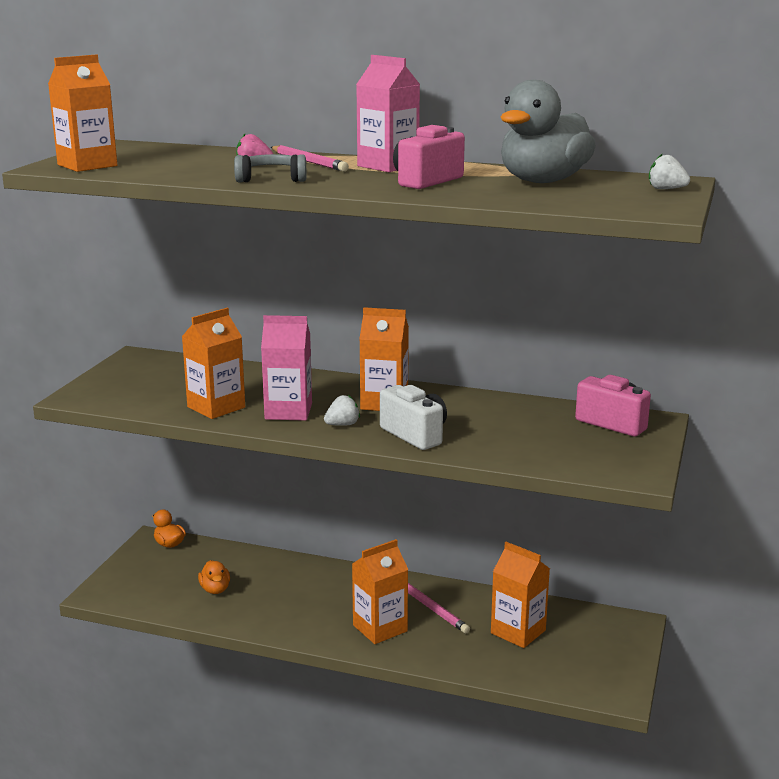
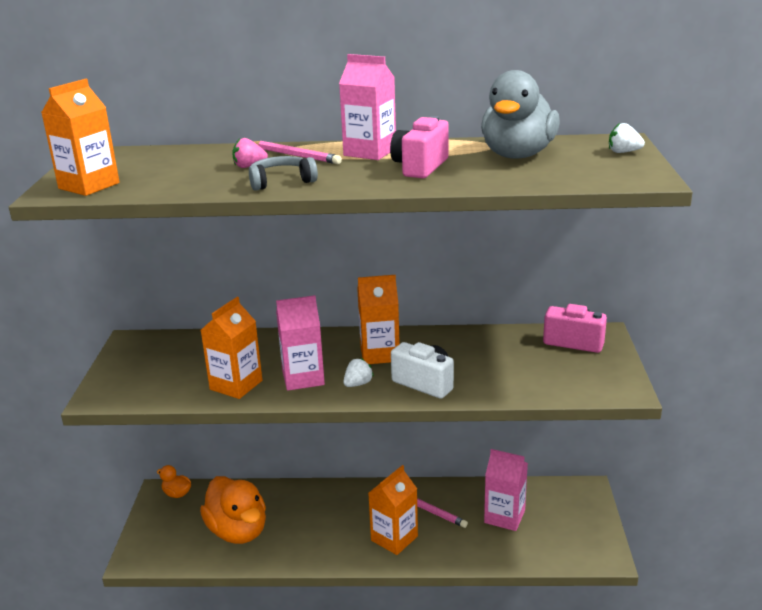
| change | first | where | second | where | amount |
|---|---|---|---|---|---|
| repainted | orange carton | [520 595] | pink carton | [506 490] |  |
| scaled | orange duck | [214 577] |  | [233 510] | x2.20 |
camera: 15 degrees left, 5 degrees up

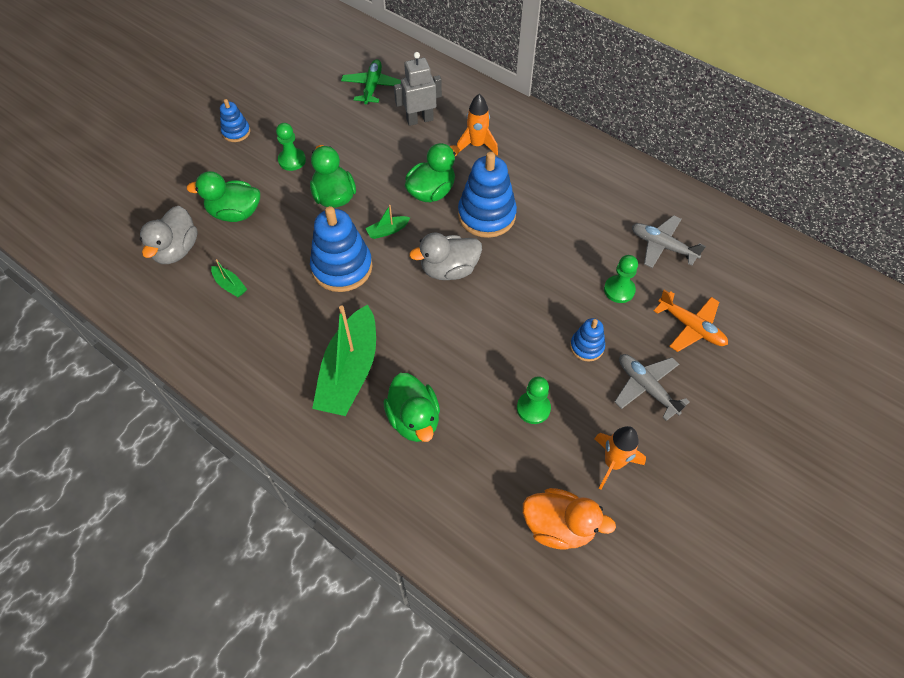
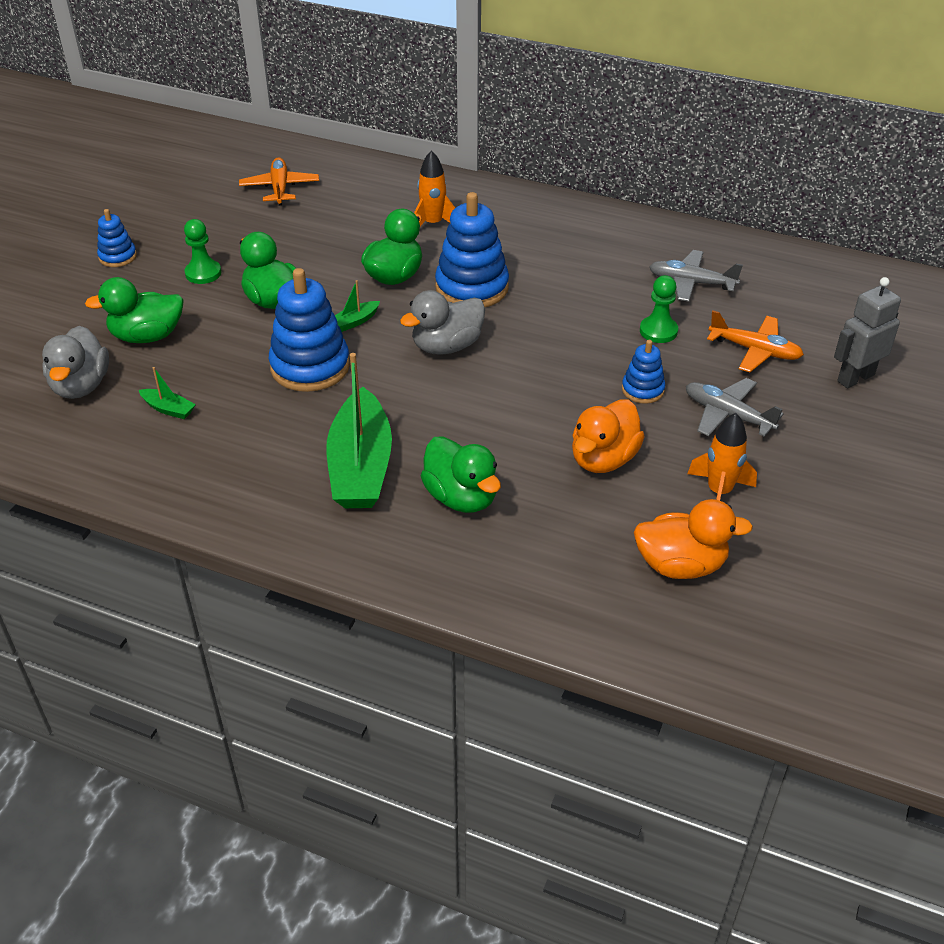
| change | first | where | second | where | amount |
|---|---|---|---|---|---|
| shifted | grey robot | [418 89] |  | [867 332] |  |
| repainted | green plane | [371 82] | orange plane | [279 181] |  |
| swapped | green pawn | [534 400] | orange duck | [608 436] |  |
camera: 15 degrees left, 15 degrees down

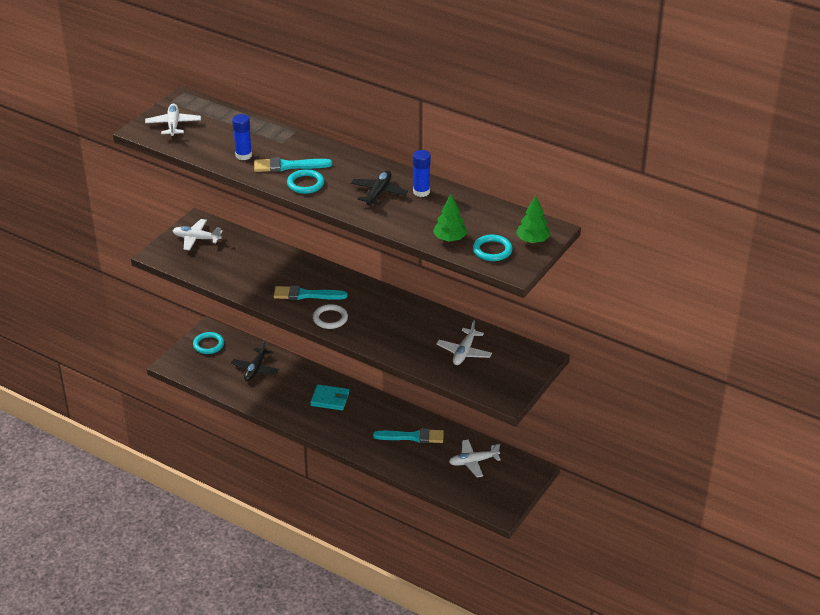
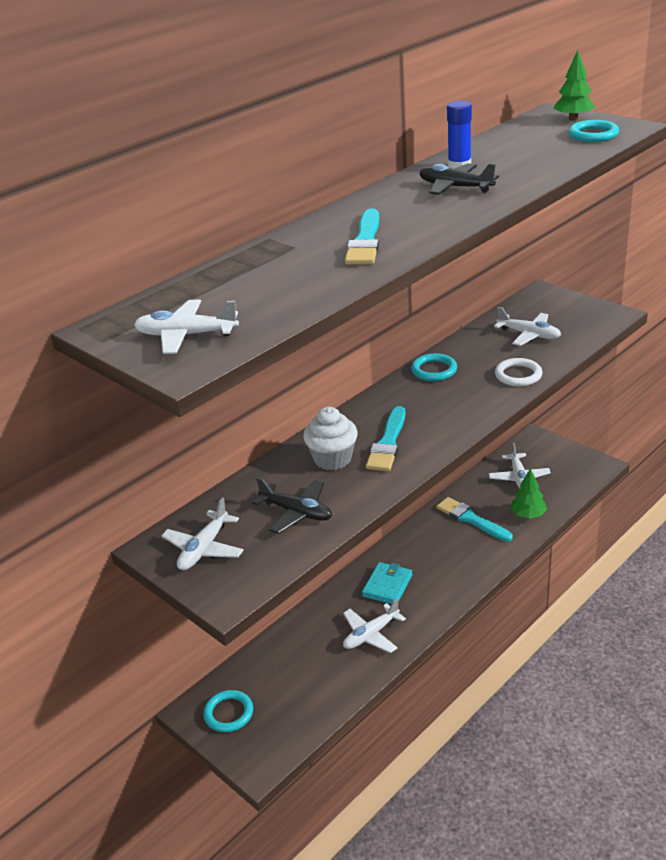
| change | first | where | second | where | amount |
|---|---|---|---|---|---|
| gone | blue glue stick | [242 137] |  |  |  |
| shifted | turquoise ring | [305 181] |  | [434 367] |  |
| shifted | green tree | [450 217] |  | [528 493] |  |
| shifted | white ring | [330 316] |  | [518 372] |  |
| shifted | black plane | [255 361] |  | [292 505] |  |
| rotated | turquoise brush | [408 435] |  | [474 519] | 60 degrees counterclockwise |
| new |  |  | white cupcake | [330 438] |  |
| new |  |  | white plane | [374 625] |  |
camera: 75 degrees left, 5 degrees down

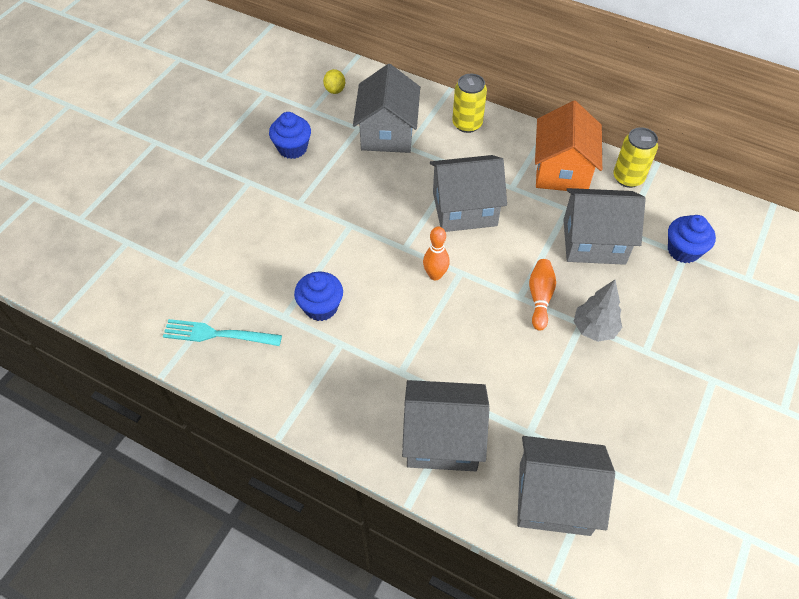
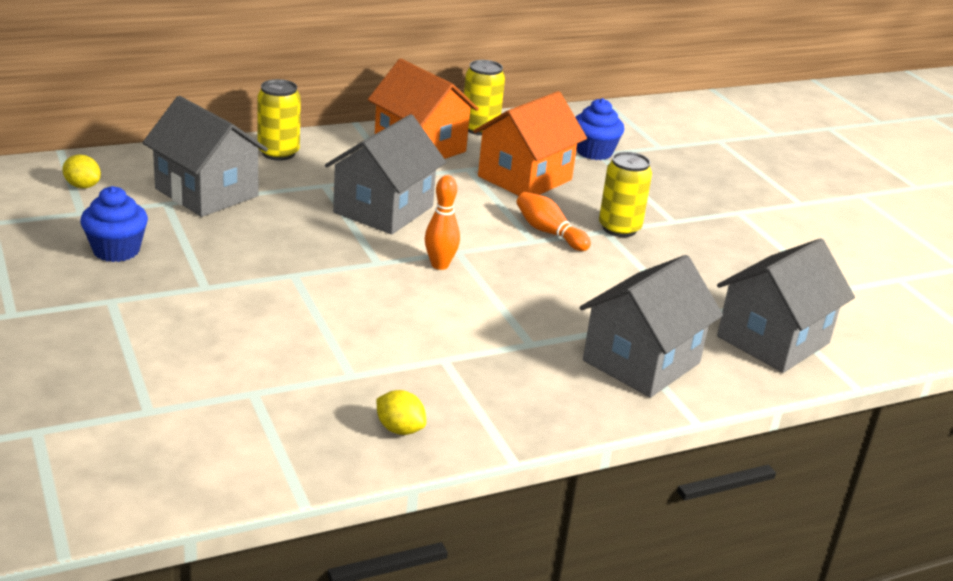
| change | first | where | second | where | amount |
|---|---|---|---|---|---|
| repainted | grey house | [604 226] | orange house | [530 143] |  |
| gone | blue cupcake | [318 296] |  |  |  |
| swapped | grey tree | [598 311] | yellow can | [625 194] |  |
| gone | turquoise fork | [222 332] |  |  |  |
| new |  |  | yellow lemon | [401 412] |  |
camera: 55 degrees left, 25 degrees down

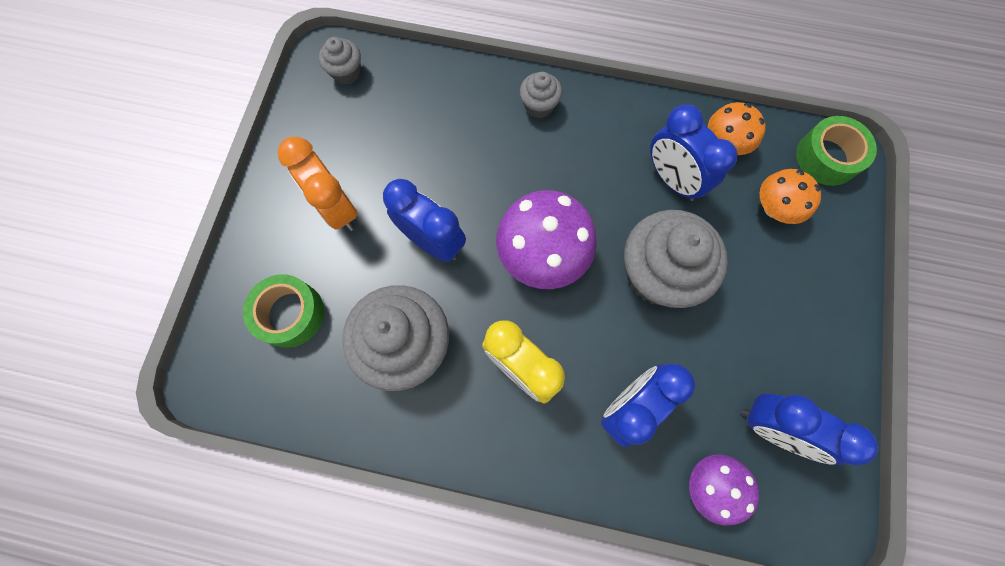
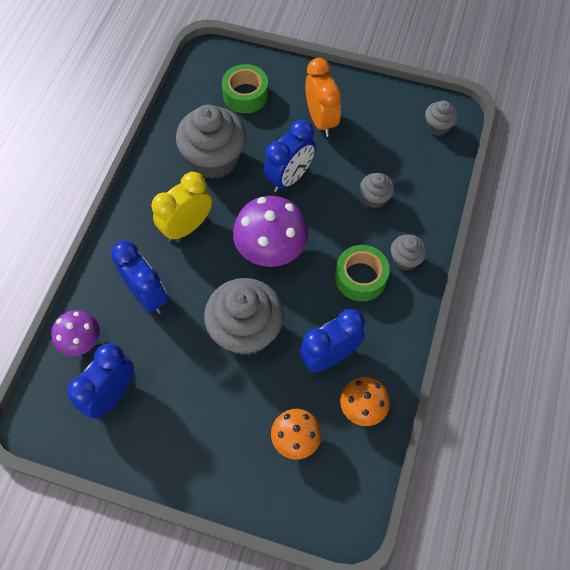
| change | first | where | second | where | amount |
|---|---|---|---|---|---|
| shifted | green tape | [836 151] |  | [362 273] |  |
| rotated | orange clock | [318 184] |  | [323 97] | 105 degrees clockwise |
| new |  |  | grey cupcake | [377 190] |  |
camera: 95 degrees right, 10 degrees down

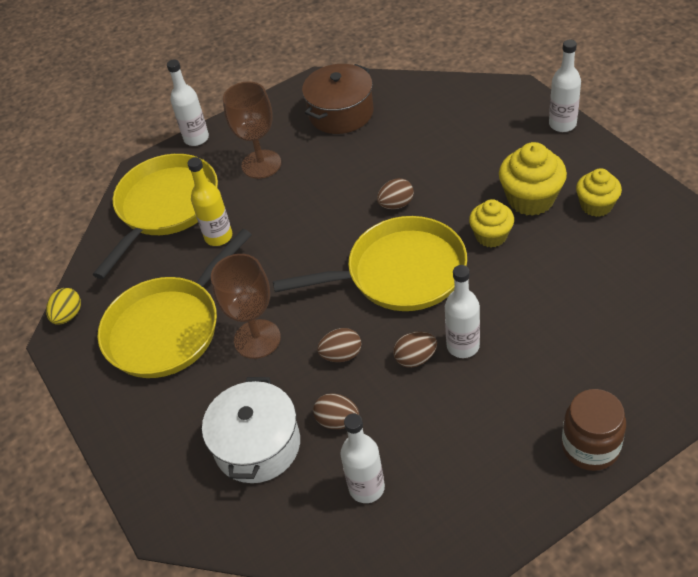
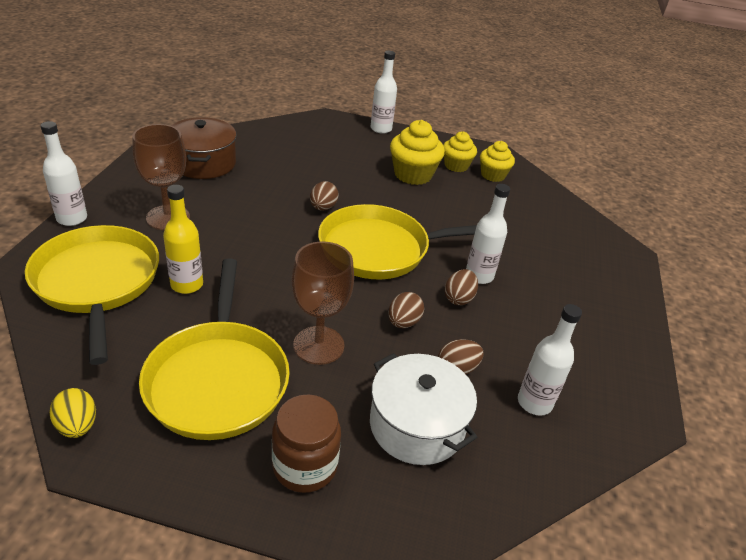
| change | first | where | second | where | amount |
|---|---|---|---|---|---|
| shifted | yellow cupcake | [491 223] |  | [497 161] |  |
| rotated | yellow pan | [370 263] |  | [397 241] | 135 degrees counterclockwise |
| shifted | brown jar | [594 430] |  | [306 443] |  |
camera: 55 degrees left, 10 degrees down

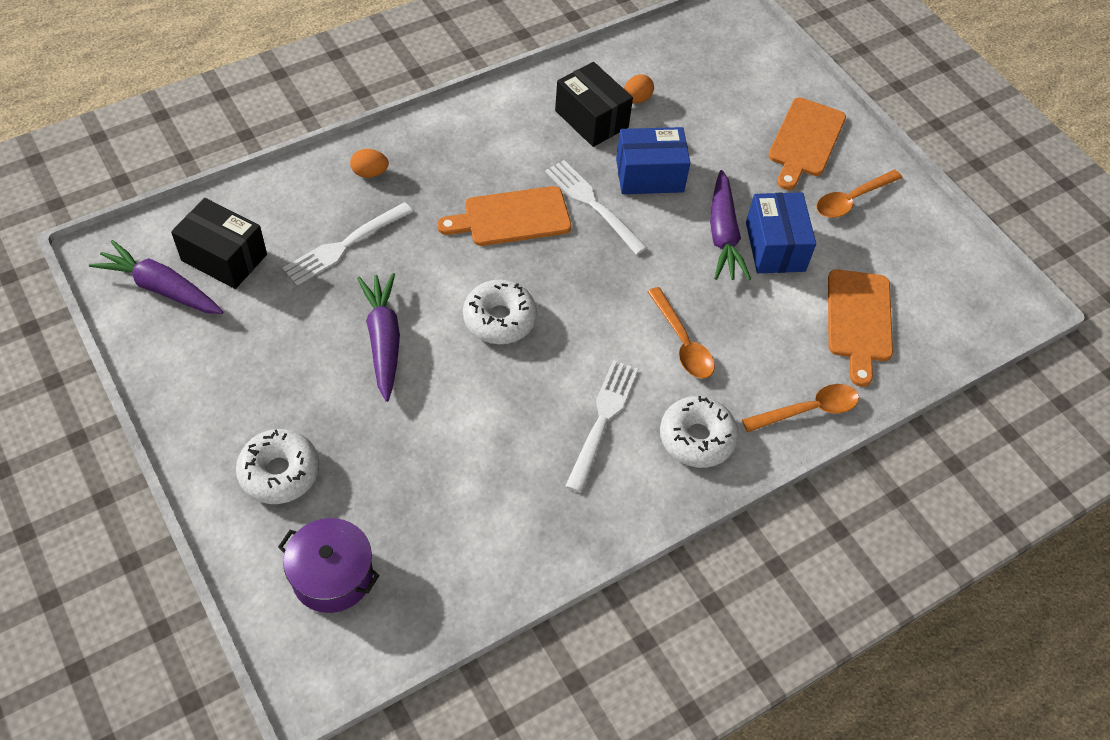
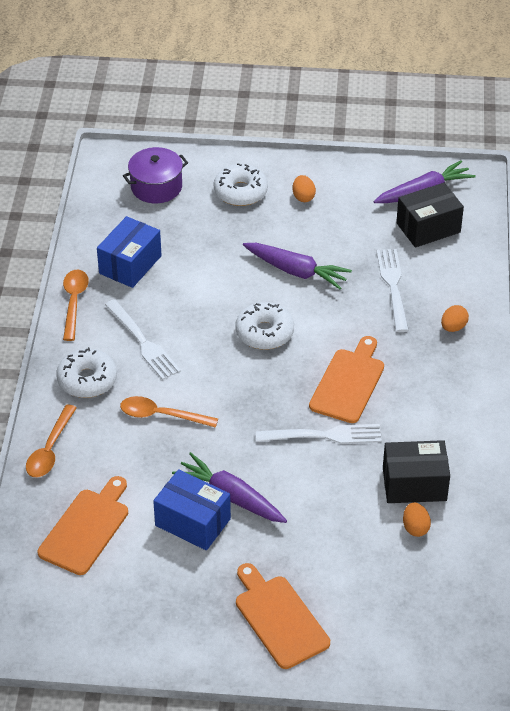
| change | first | where | second | where | amount |
|---|---|---|---|---|---|
| shifted | blue box | [653 160] |  | [129 252] |  |
| shifted | orange spoon | [859 194] |  | [76 305] |  |
| rotated | orange cutting board | [860 328] |  | [83 525] | 75 degrees clockwise |
| new |  |  | orange egg | [304 188] |  |
camera: 130 degrees right, 10 degrees down

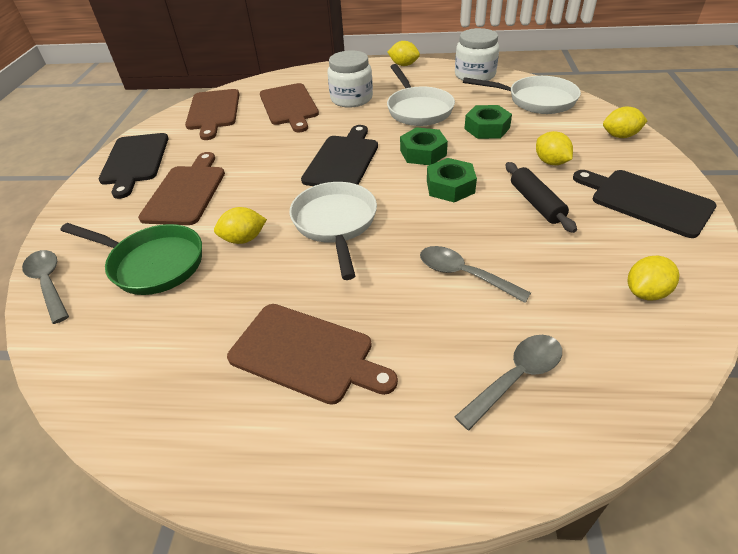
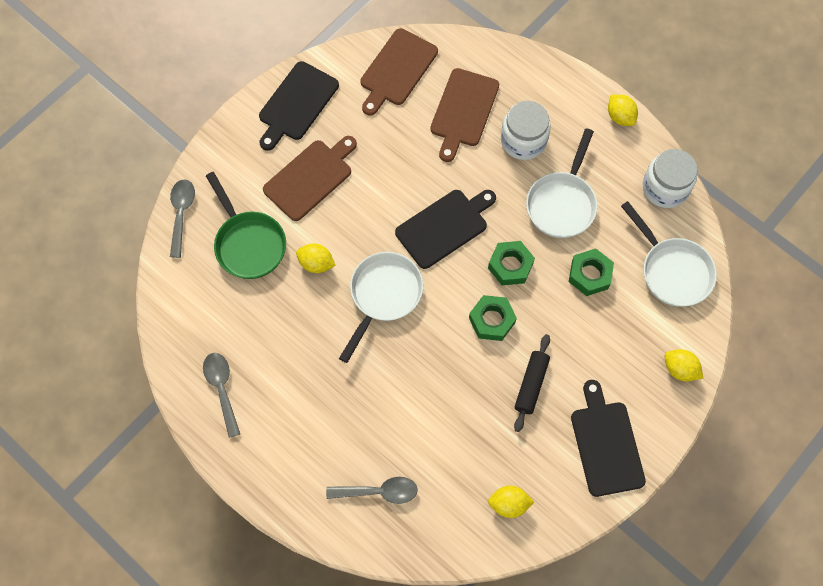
| change | first | where | second | where | amount |
|---|---|---|---|---|---|
| gone | yellow lemon | [554 148] |  |  |  |
| shifted | grey spoon | [475 274] |  | [221 395] |  |
| gone | brown cutting board | [312 354] |  |  |  |
camera: 35 degrees right, 25 degrees up

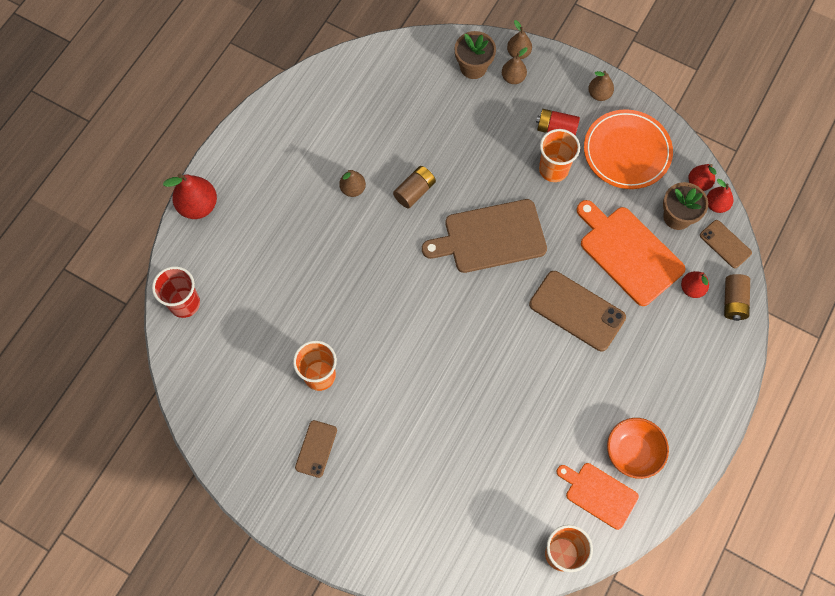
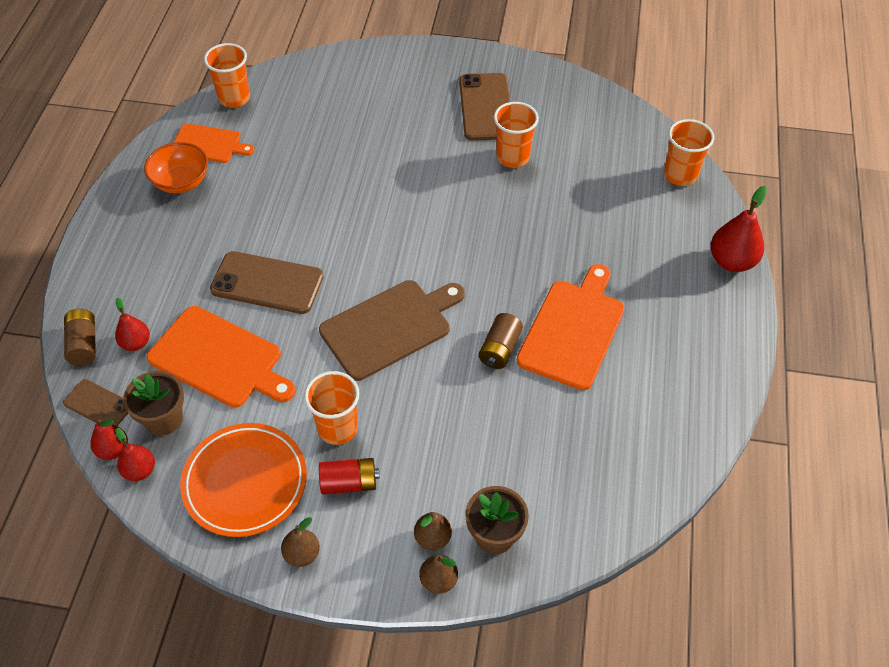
| change | first | where | second | where | amount |
|---|---|---|---|---|---|
| swapped | brown pear | [352 183] | orange cutting board | [571 327] |  |
| repainted | red cup | [176 292] | orange cup | [689 152] |  |
| scaled | brown phone | [316 449] |  | [484 107] | x1.75 |
camera: 160 degrees right, 15 degrees down

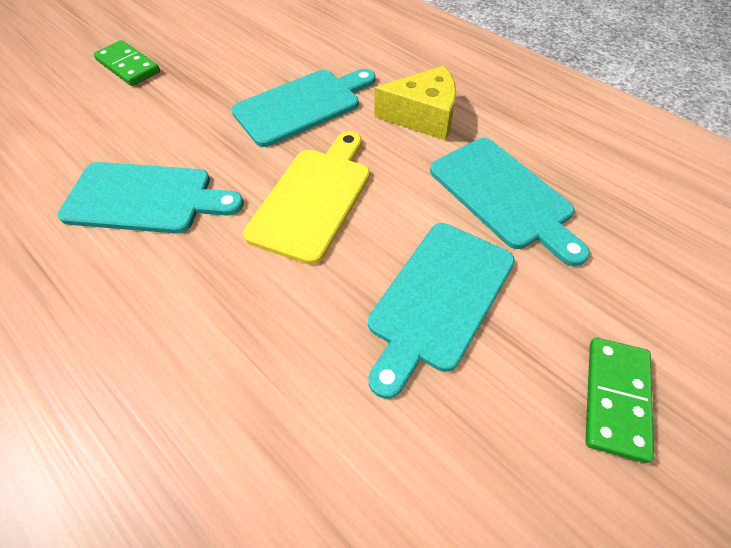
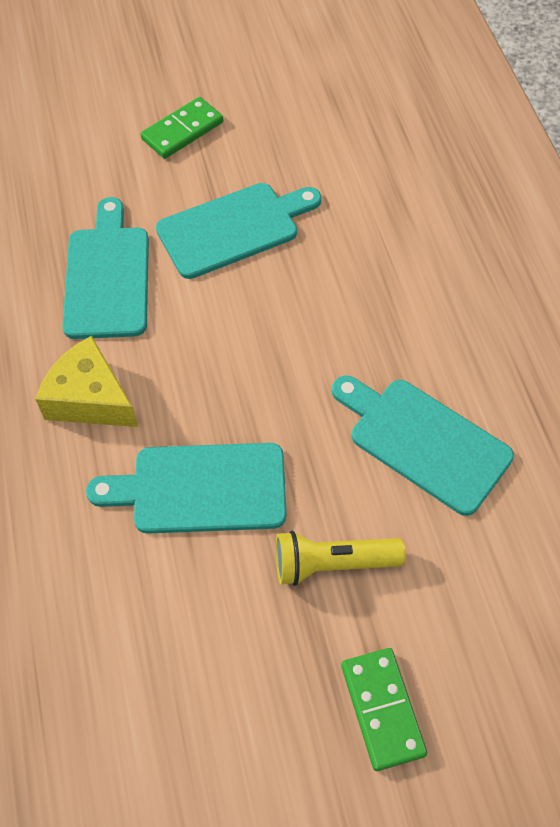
| change | first | where | second | where | amount |
|---|---|---|---|---|---|
| gone | yellow cutting board | [306 198] |  |  |  |
| new |  |  | yellow flashlight | [341 558] |  |
camera: 150 degrees left, 5 degrees up

